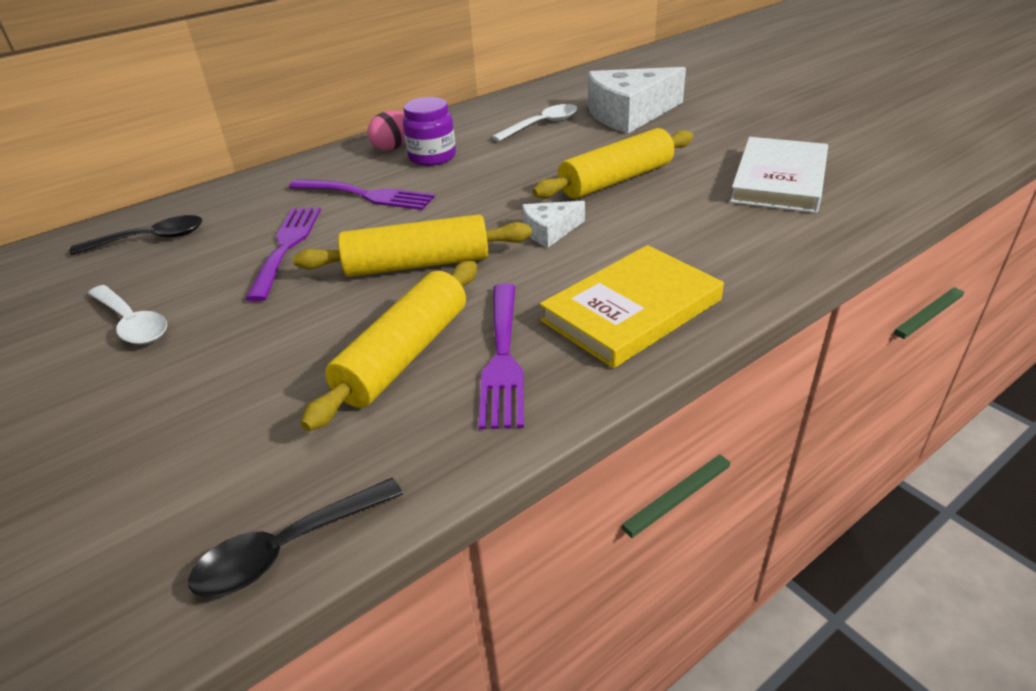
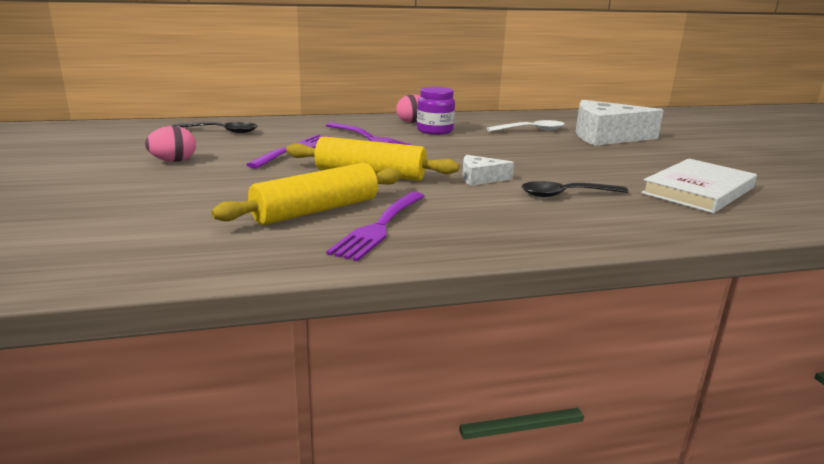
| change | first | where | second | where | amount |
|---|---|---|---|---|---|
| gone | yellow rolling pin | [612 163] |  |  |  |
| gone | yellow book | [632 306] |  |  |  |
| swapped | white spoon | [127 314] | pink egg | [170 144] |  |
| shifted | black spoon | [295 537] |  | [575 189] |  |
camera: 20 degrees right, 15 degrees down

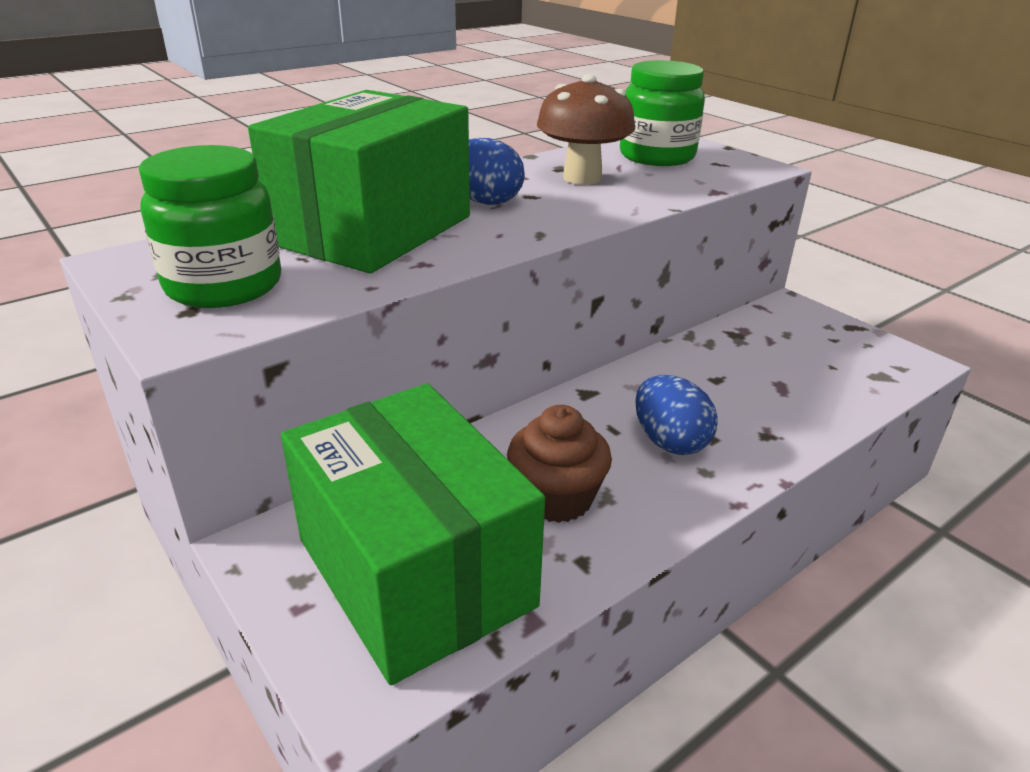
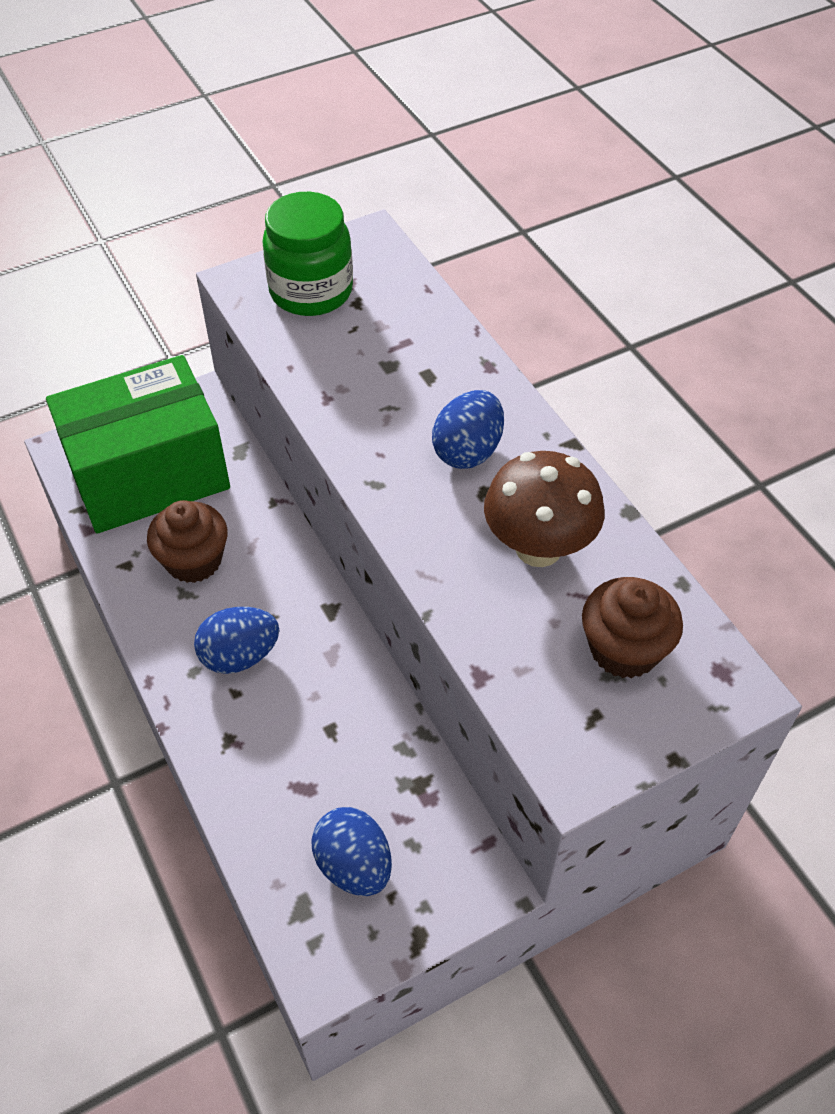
| change | first | where | second | where | amount |
|---|---|---|---|---|---|
| swapped | green jar | [662 113] | brown cupcake | [632 628] |  |
| gone | green box | [359 181] |  |  |  |
| new |  |  | blue egg | [351 851] |  |
camera: 100 degrees right, 20 degrees up

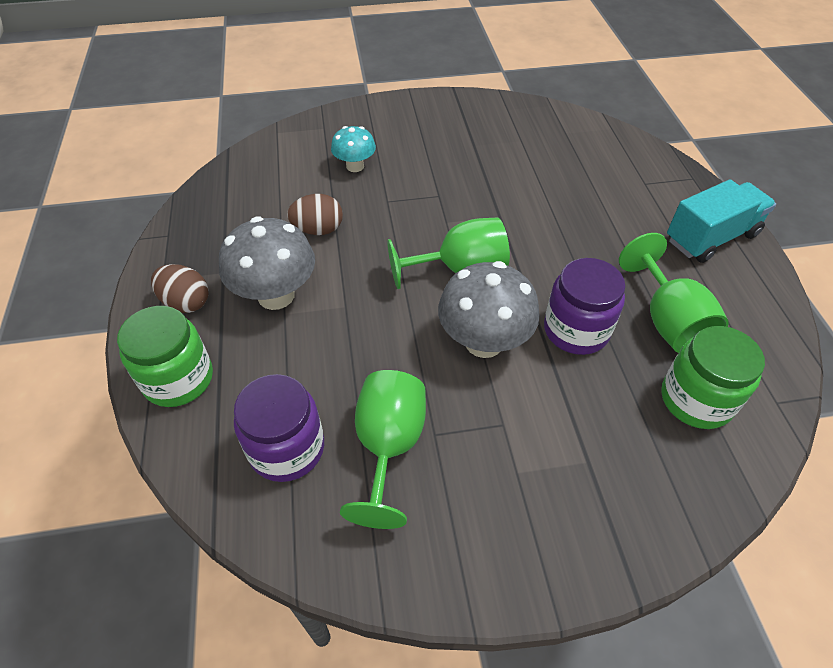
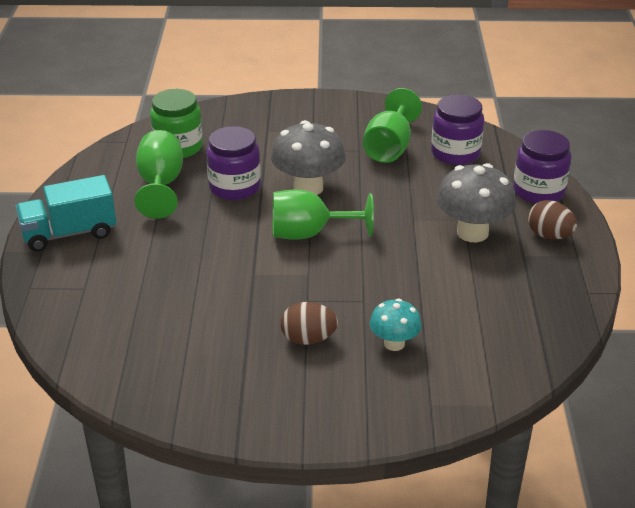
| change | first | where | second | where | amount |
|---|---|---|---|---|---|
| shifted | brown egg | [315 214] |  | [309 323] |  |
| repainted | green jar | [165 356] | purple jar | [542 167] |  |
camera: 170 degrees left, 15 degrees down

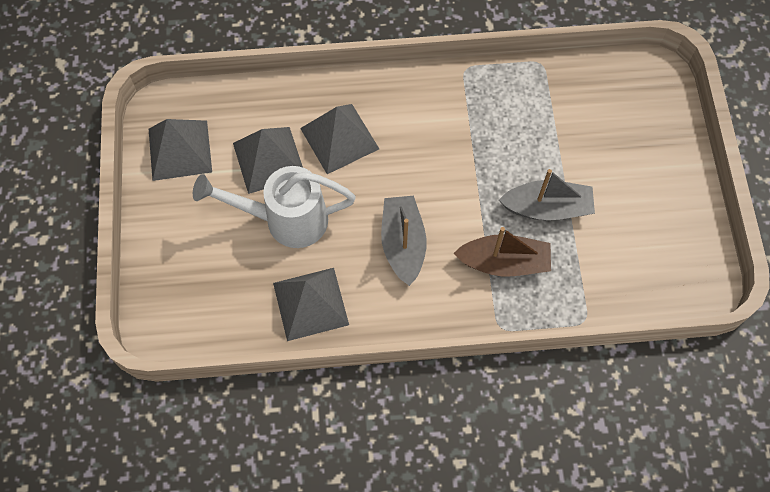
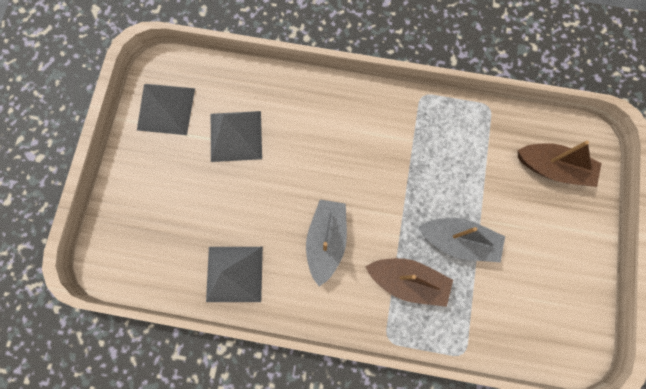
| change | first | where | second | where | amount |
|---|---|---|---|---|---|
| gone | grey pyramid | [339 139] |  |  |  |
| gone | white watering can | [274 207] |  |  |  |
| new |  |  | brown boat | [560 164] |  |
camera: 15 degrees right, 10 degrees up

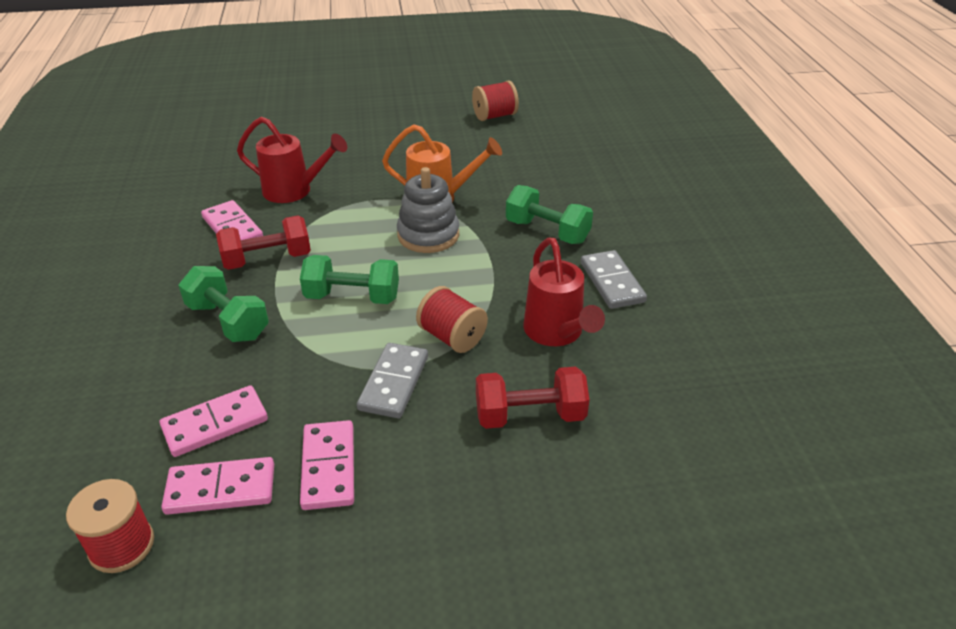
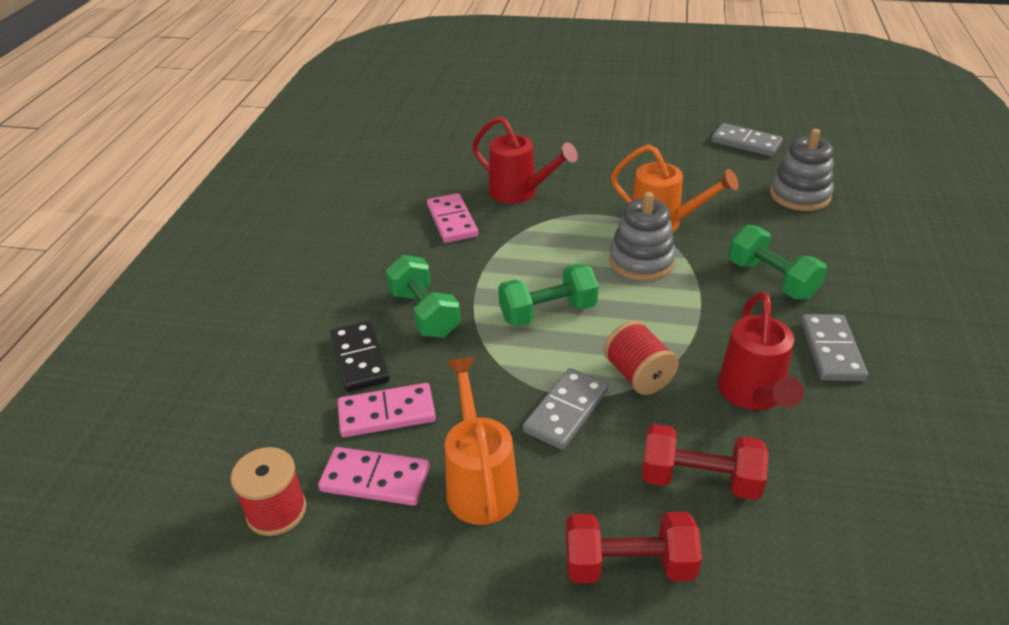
| change | first | where | second | where | amount |
|---|---|---|---|---|---|
| swapped | red spool | [495 100] | grey domino | [747 139] |  |
| shifted | red dumbbell | [263 242] |  | [634 547] |  |
| rotated | green dumbbell | [349 279] |  | [548 295] | 45 degrees counterclockwise |
| swapped | pink domino | [327 465] | orange watering can | [482 441] |  |
| new |  |  | grey stacking toy | [802 170] |  |
| new |  |  | black domino | [360 356] |  |
camera: 20 degrees right, 0 degrees up

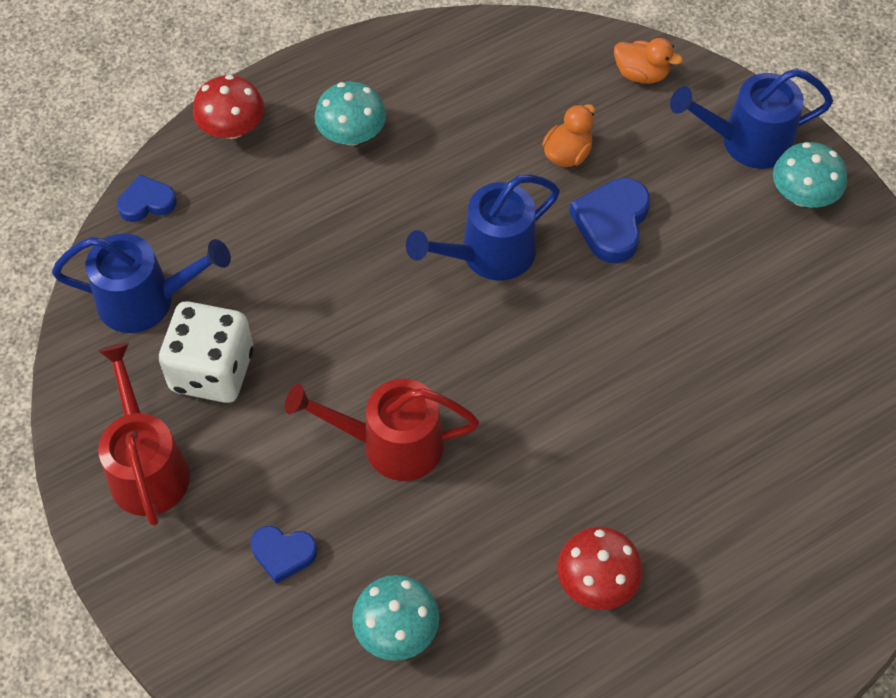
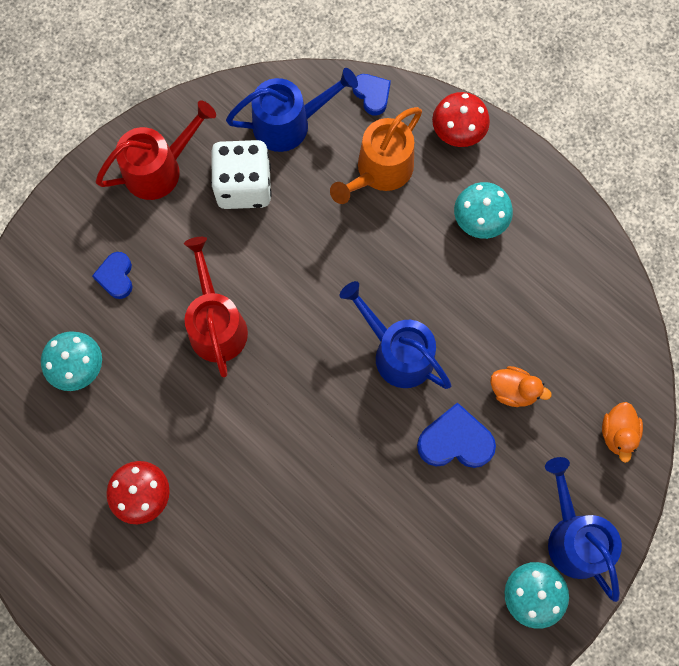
| change | first | where | second | where | amount |
|---|---|---|---|---|---|
| rotated | blue watering can | [141 283] |  | [292 110] | 90 degrees counterclockwise |
| new |  |  | orange watering can | [376 155] |  |
camera: 75 degrees right, 15 degrees up

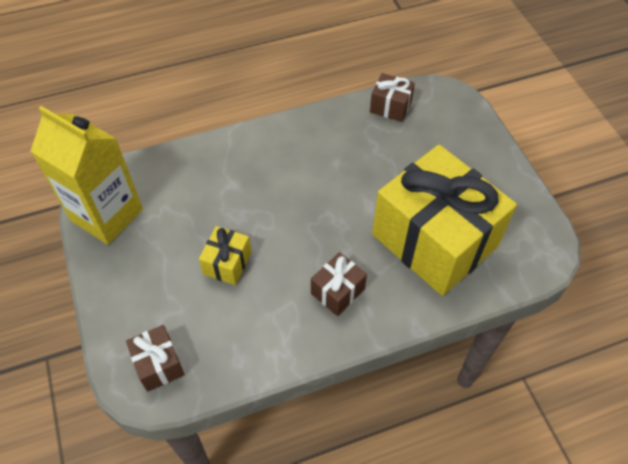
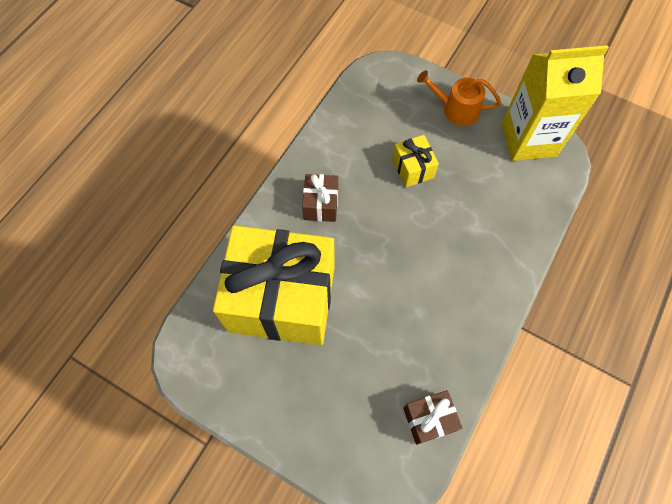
| change | first | where | second | where | amount |
|---|---|---|---|---|---|
| gone | brown gift | [155 358] |  |  |  |
| new |  |  | orange watering can | [459 98] |  |
camera: 140 degrees right, 10 degrees up

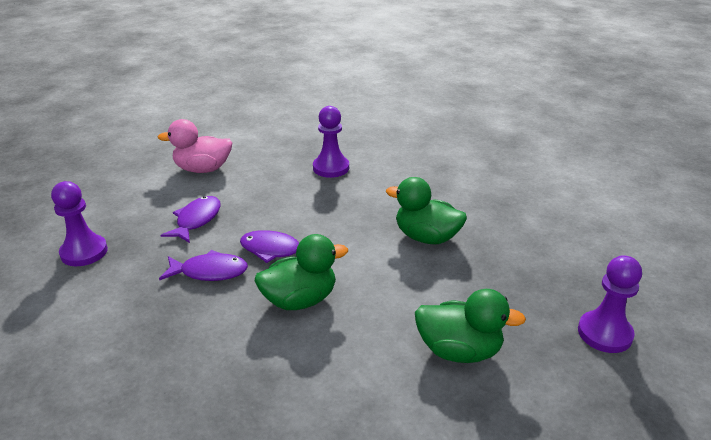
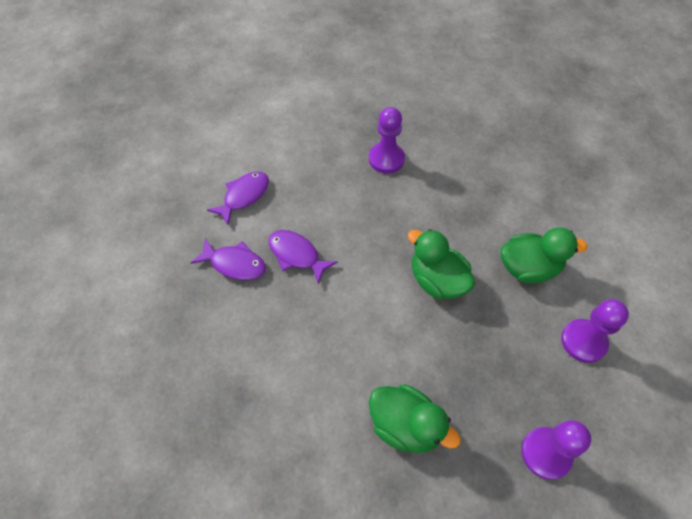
| change | first | where | second | where | amount |
|---|---|---|---|---|---|
| gone | pink duck | [194 146] |  |  |  |
| shifted | purple pawn | [79 223] |  | [595 331] |  |
| shifted | green duck | [301 272] |  | [544 255] |  |
camera: 20 degrees right, 25 degrees up

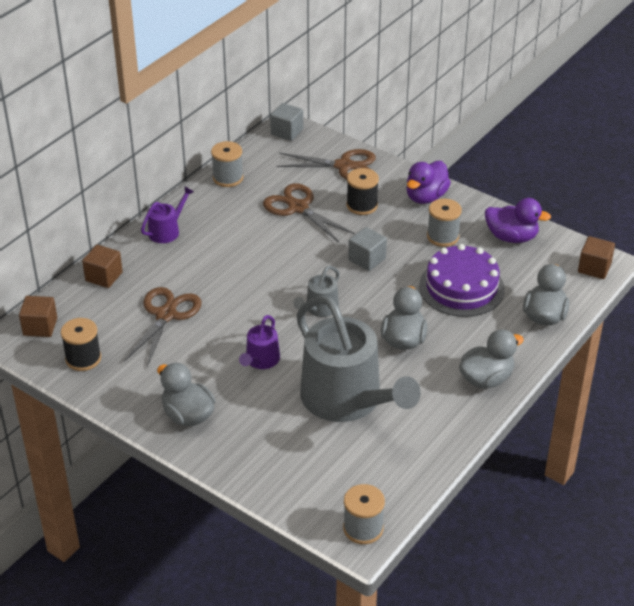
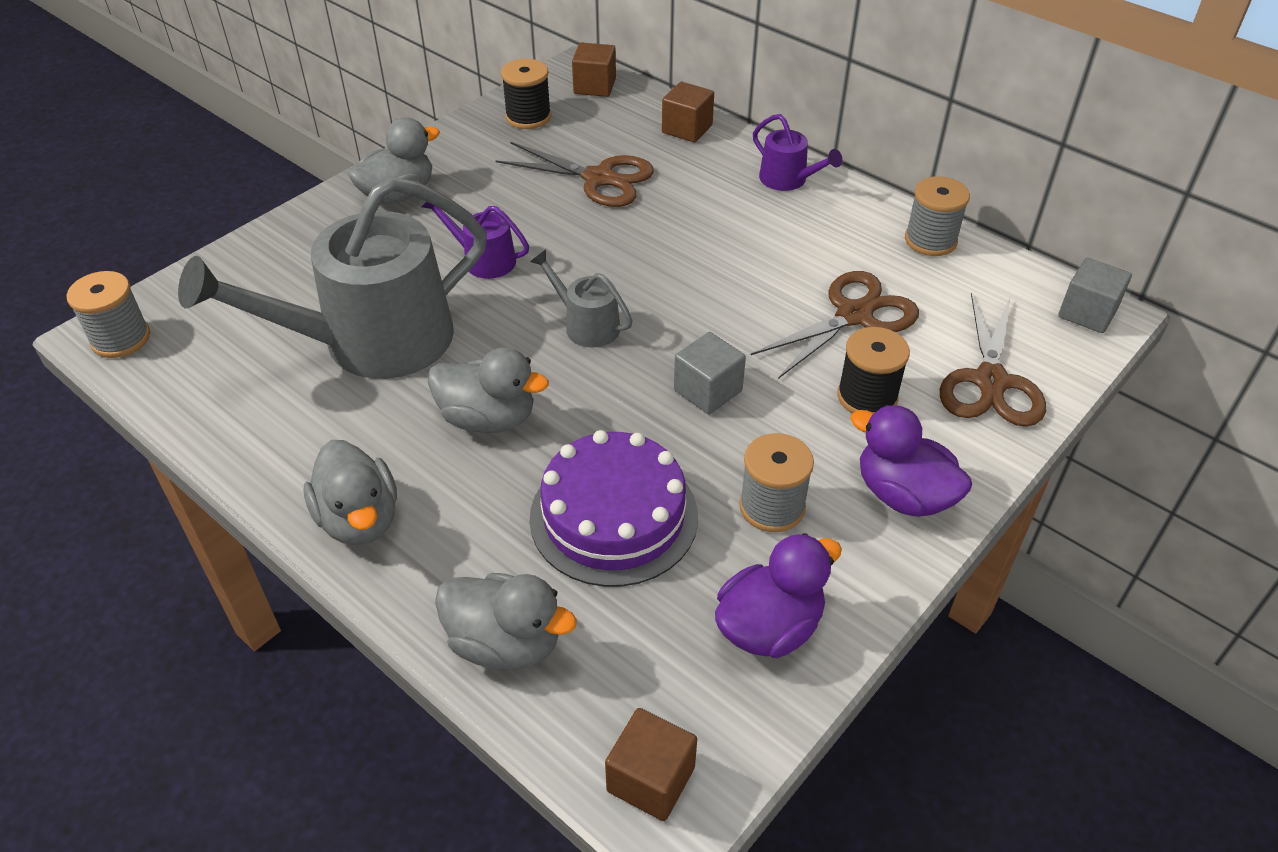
| change | first | where | second | where | amount |
|---|---|---|---|---|---|
| rotated | purple duck | [518 220] |  | [778 595] | 150 degrees counterclockwise |
camera: 95 degrees right, 5 degrees up

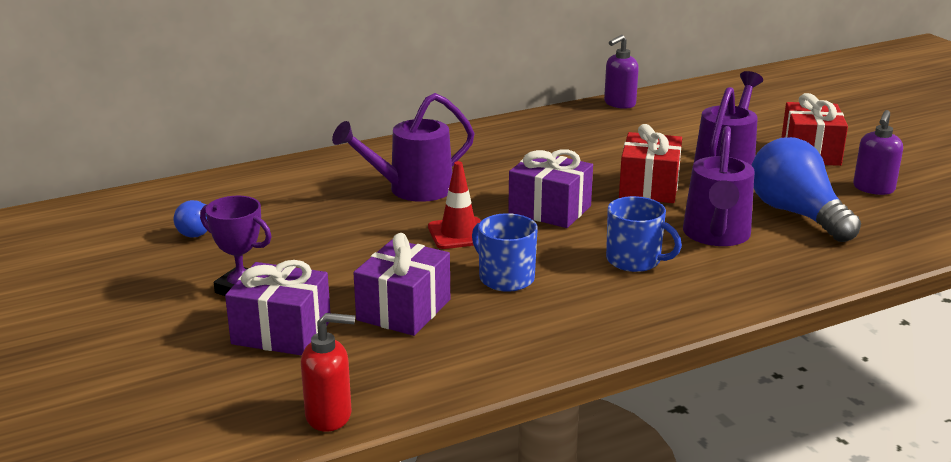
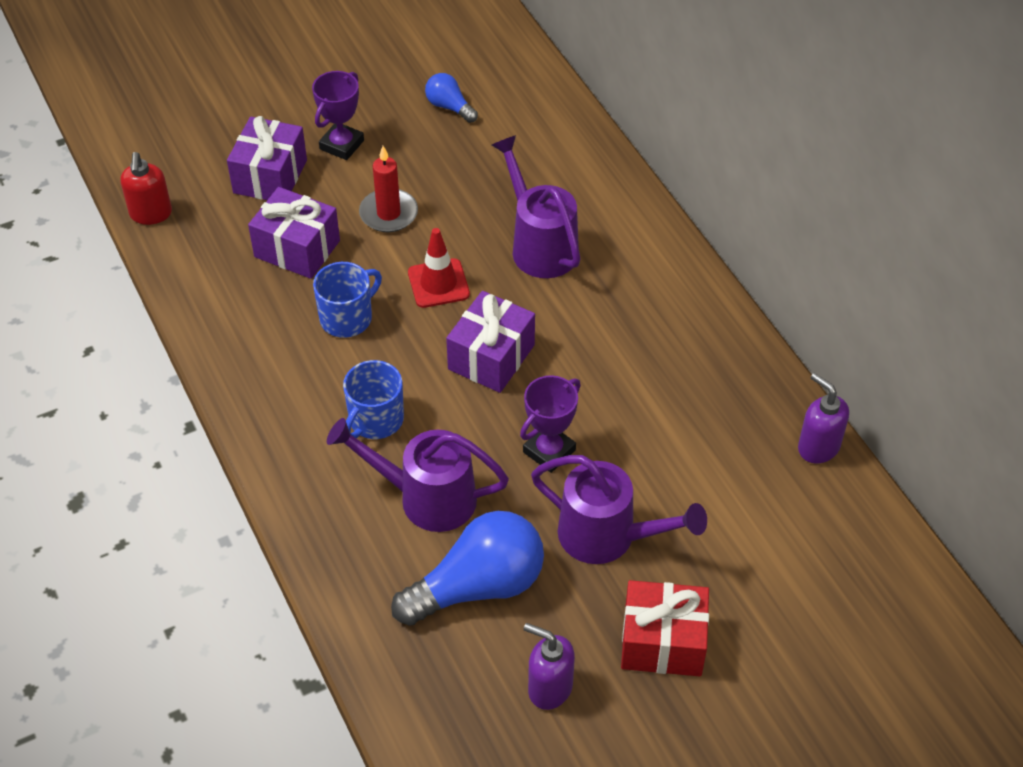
| change | first | where | second | where | amount |
|---|---|---|---|---|---|
| swapped | red gift | [650 163] | purple trophy | [550 424] |  |
| new |  |  | red candle | [388 189] |  |
camera: 90 degrees right, 25 degrees up

